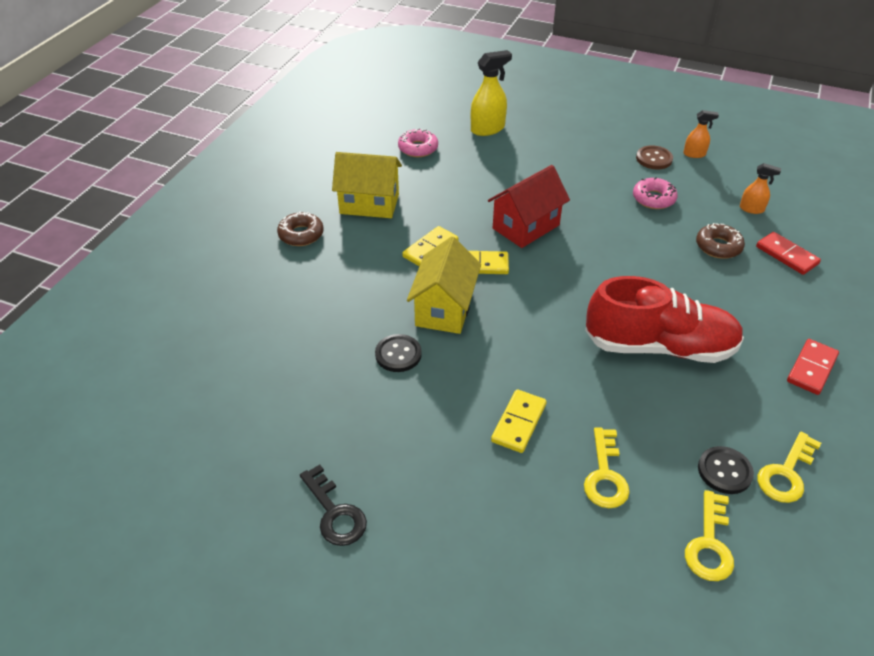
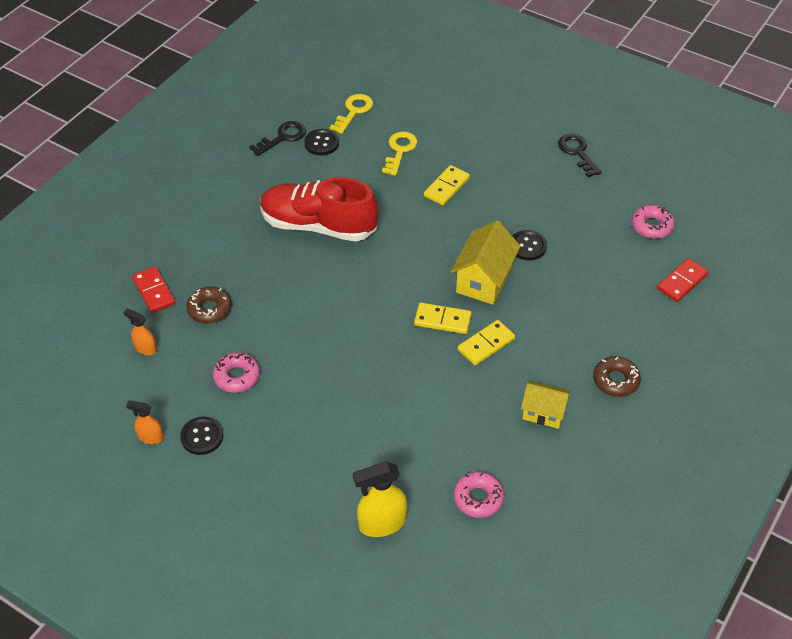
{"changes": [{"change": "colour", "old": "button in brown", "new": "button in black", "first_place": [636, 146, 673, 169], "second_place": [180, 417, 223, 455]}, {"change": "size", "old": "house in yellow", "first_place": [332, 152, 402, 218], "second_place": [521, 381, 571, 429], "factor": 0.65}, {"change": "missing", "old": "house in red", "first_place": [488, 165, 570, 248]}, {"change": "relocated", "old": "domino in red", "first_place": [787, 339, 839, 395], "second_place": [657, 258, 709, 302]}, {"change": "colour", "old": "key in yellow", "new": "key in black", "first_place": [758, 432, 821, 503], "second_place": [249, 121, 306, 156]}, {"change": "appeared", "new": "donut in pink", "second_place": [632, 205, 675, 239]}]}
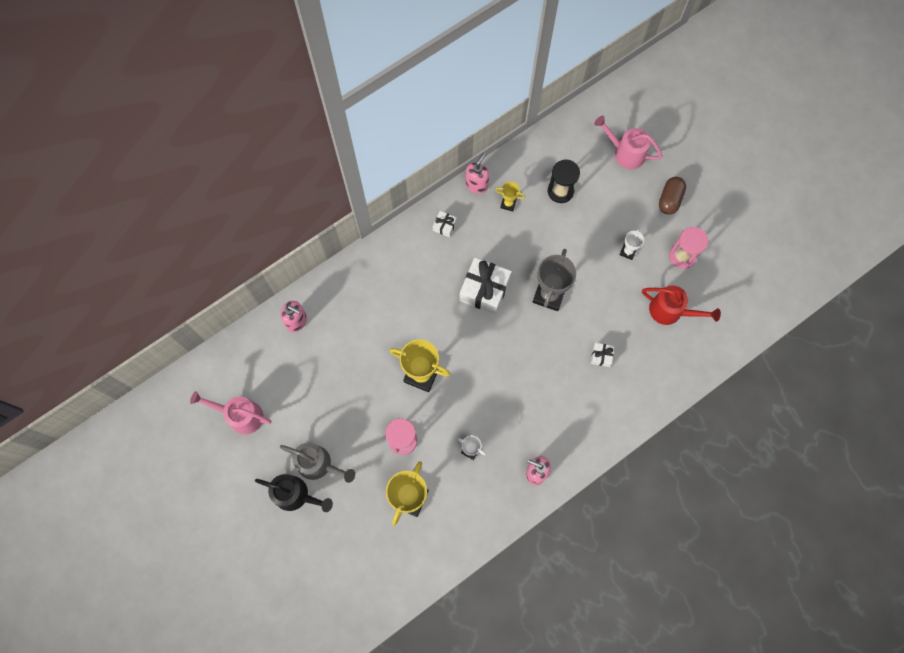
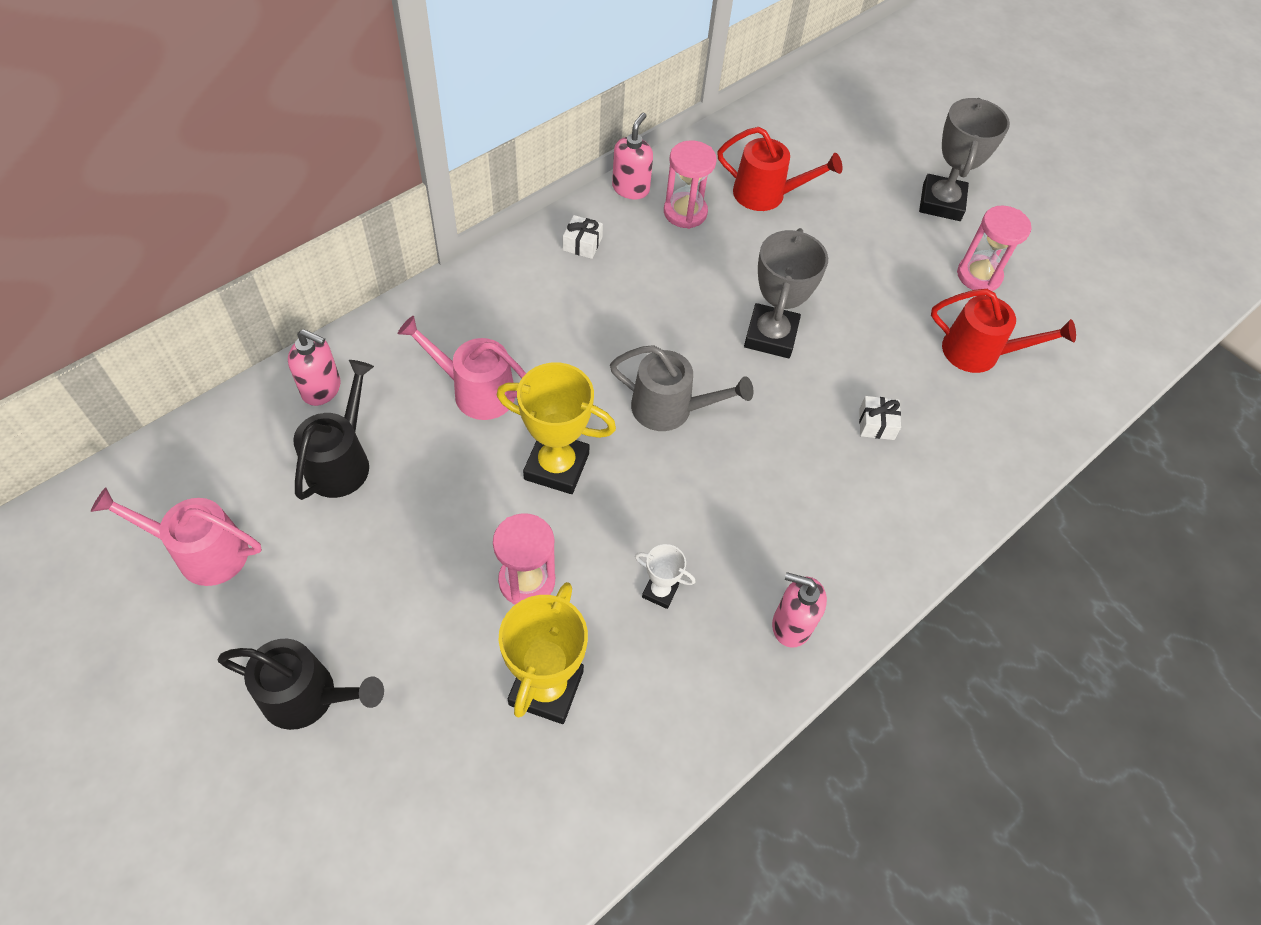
{"changes": [{"change": "relocated", "old": "watering can in pink", "first_place": [594, 116, 662, 169], "second_place": [397, 316, 526, 420]}, {"change": "exchanged", "old": "hourglass in black", "new": "watering can in red", "first_place": [548, 160, 580, 203], "second_place": [717, 127, 843, 211]}, {"change": "exchanged", "old": "capsule in brown", "new": "trophy in grey", "first_place": [659, 177, 686, 215], "second_place": [919, 98, 1010, 221]}, {"change": "exchanged", "old": "trophy in yellow", "new": "hourglass in pink", "first_place": [495, 182, 525, 211], "second_place": [664, 140, 717, 229]}, {"change": "missing", "old": "trophy in white", "first_place": [619, 228, 644, 260]}, {"change": "missing", "old": "gift in white", "first_place": [459, 257, 512, 315]}, {"change": "relocated", "old": "watering can in grey", "first_place": [280, 442, 355, 483], "second_place": [610, 345, 754, 431]}, {"change": "appeared", "new": "watering can in black", "second_place": [293, 360, 374, 500]}]}
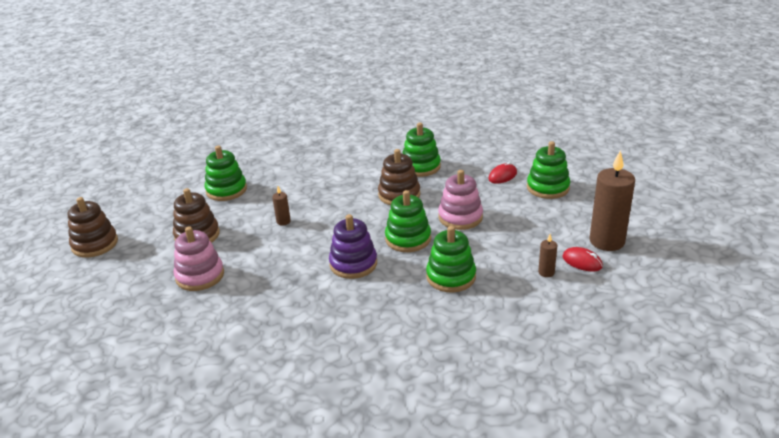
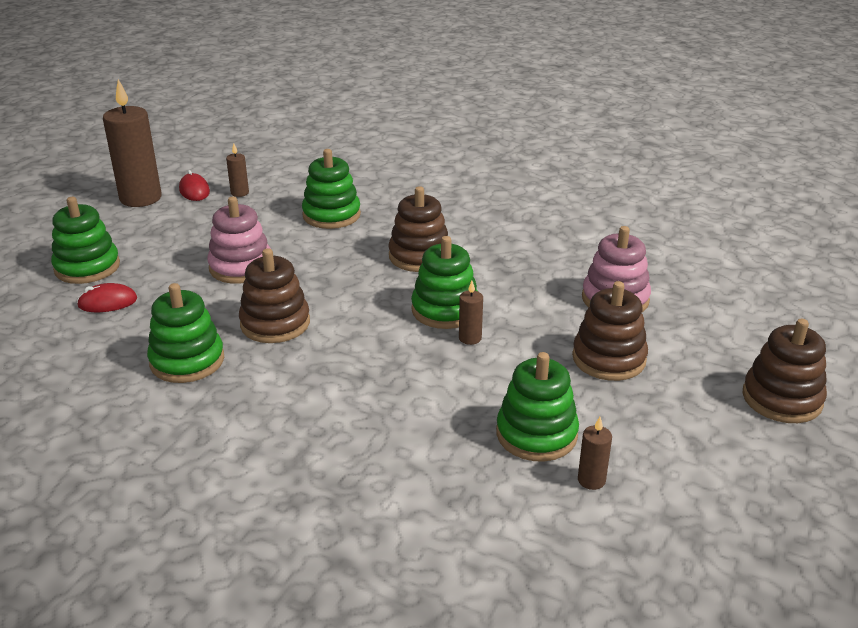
{"changes": [{"change": "relocated", "old": "stacking toy in green", "first_place": [385, 190, 431, 252], "second_place": [411, 236, 477, 329]}, {"change": "colour", "old": "stacking toy in purple", "new": "stacking toy in brown", "first_place": [329, 214, 377, 279], "second_place": [388, 186, 448, 272]}, {"change": "appeared", "new": "candle in brown", "second_place": [578, 417, 612, 490]}]}
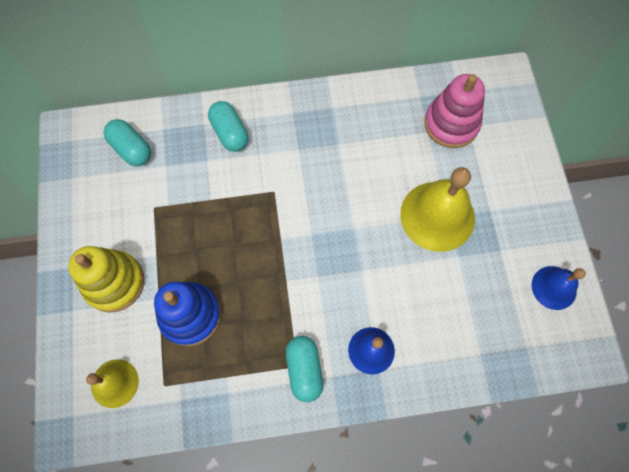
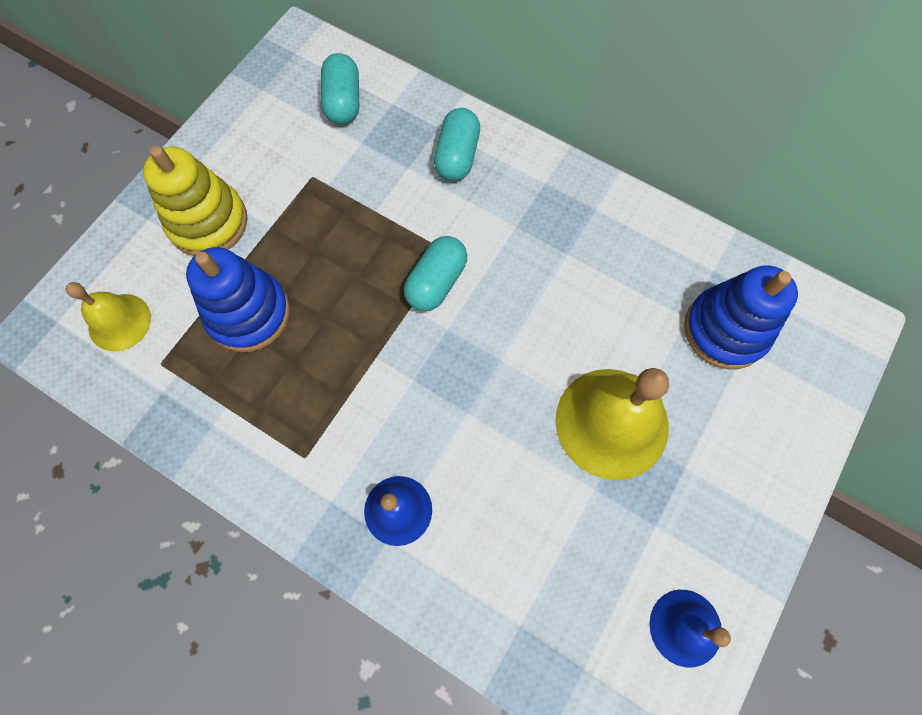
{"changes": [{"change": "colour", "old": "stacking toy in pink", "new": "stacking toy in blue", "first_place": [424, 74, 485, 148], "second_place": [684, 265, 798, 369]}, {"change": "relocated", "old": "capsule in turquoise", "first_place": [286, 336, 323, 402], "second_place": [404, 236, 467, 311]}]}
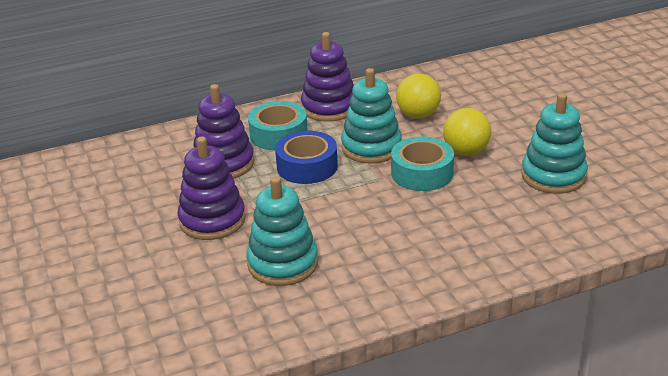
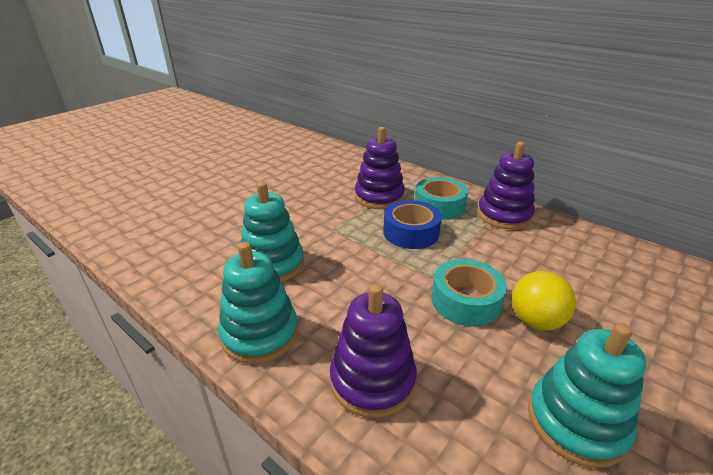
{"changes": [{"change": "relocated", "old": "stacking toy in turquoise", "first_place": [341, 68, 402, 164], "second_place": [218, 242, 298, 364]}, {"change": "missing", "old": "ball in yellow", "first_place": [396, 74, 441, 119]}, {"change": "relocated", "old": "stacking toy in purple", "first_place": [178, 136, 246, 240], "second_place": [330, 284, 417, 418]}]}
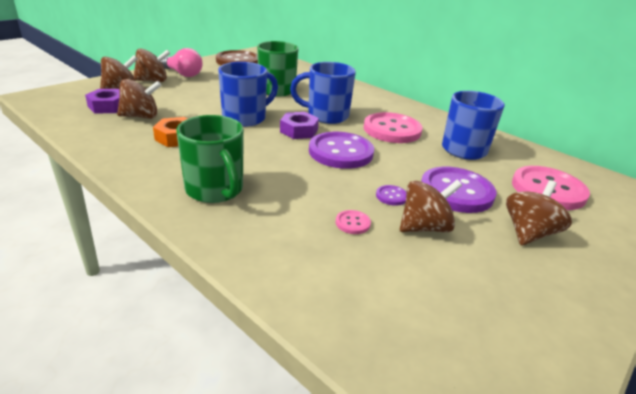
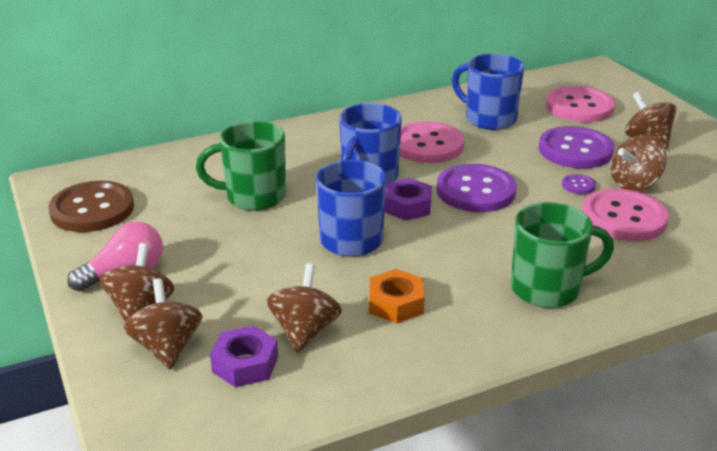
{"changes": [{"change": "spun", "old": "spinning top in brown", "first_place": [400, 180, 462, 232], "second_place": [610, 135, 667, 191], "degrees": -120}, {"change": "size", "old": "button in pink", "first_place": [336, 210, 371, 234], "second_place": [582, 189, 669, 241], "factor": 2.37}]}
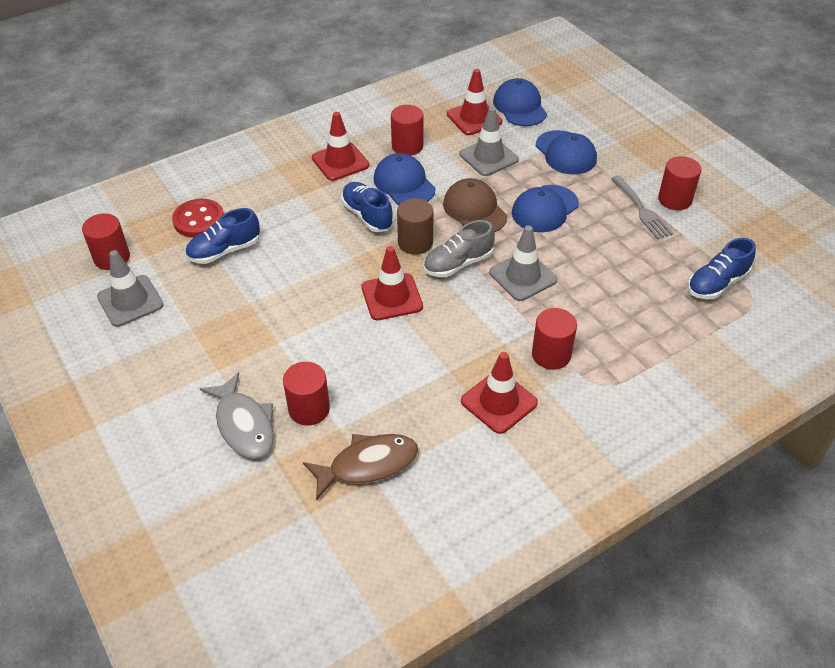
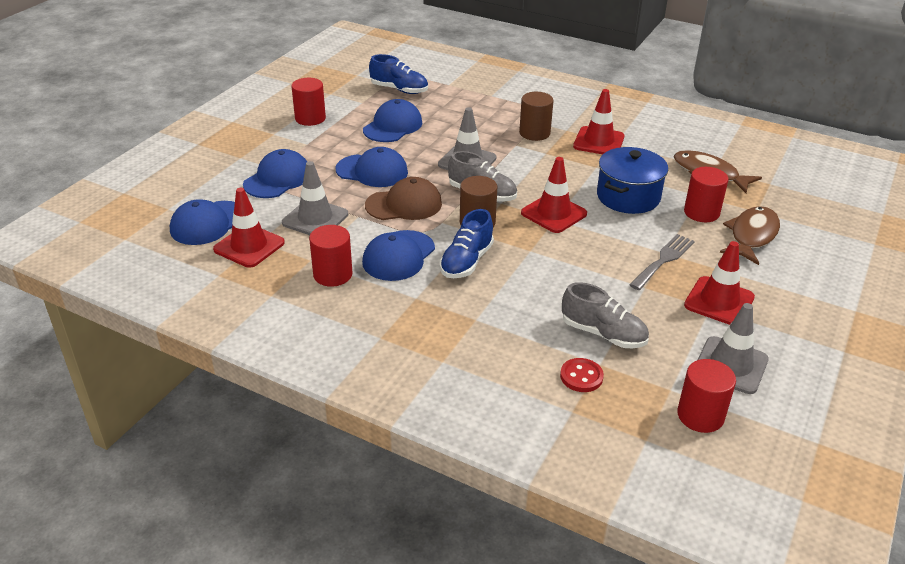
{"changes": [{"change": "relocated", "old": "traffic cone in red", "first_place": [312, 112, 369, 181], "second_place": [684, 241, 755, 325]}, {"change": "relocated", "old": "fork in grey", "first_place": [611, 176, 673, 239], "second_place": [630, 234, 695, 290]}, {"change": "spun", "old": "cap in brown", "first_place": [443, 178, 507, 232], "second_place": [365, 177, 442, 220], "degrees": -135}, {"change": "size", "old": "button in red", "first_place": [172, 199, 224, 238], "second_place": [560, 358, 604, 392], "factor": 0.65}, {"change": "colour", "old": "shoe in blue", "new": "shoe in grey", "first_place": [185, 208, 260, 264], "second_place": [562, 282, 649, 348]}, {"change": "colour", "old": "cylinder in red", "new": "cylinder in brown", "first_place": [532, 308, 577, 369], "second_place": [519, 92, 554, 141]}, {"change": "colour", "old": "fish in grey", "new": "fish in brown", "first_place": [200, 372, 274, 459], "second_place": [720, 206, 780, 265]}, {"change": "appeared", "new": "cap in blue", "second_place": [363, 99, 422, 142]}, {"change": "appeared", "new": "pot in blue", "second_place": [597, 147, 668, 214]}]}
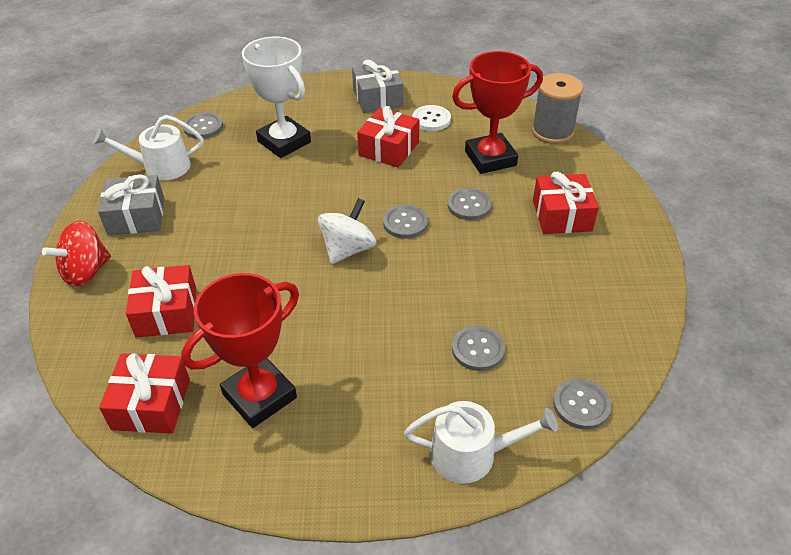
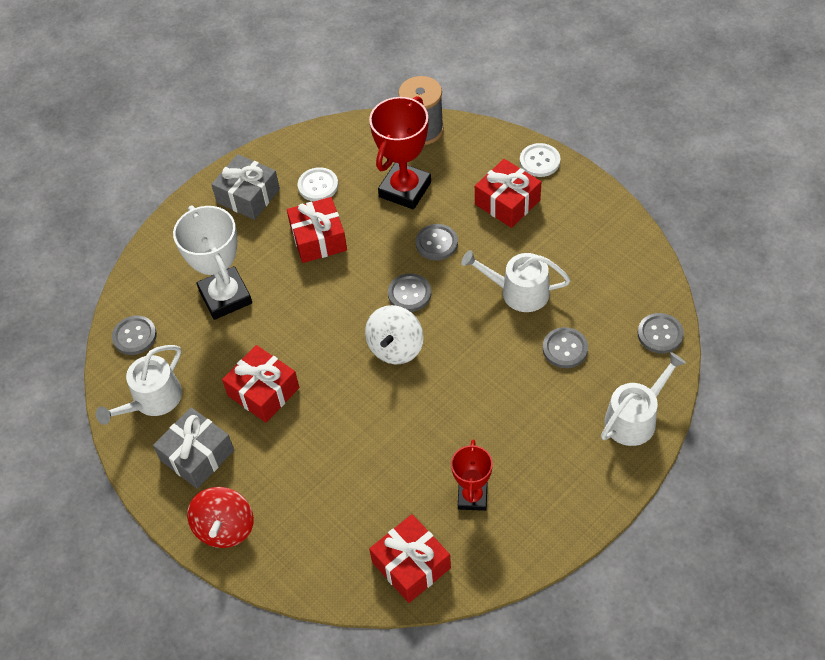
{"changes": [{"change": "spun", "old": "trophy in white", "first_place": [242, 36, 311, 158], "second_place": [173, 205, 252, 320], "degrees": 60}, {"change": "spun", "old": "spinning top in white", "first_place": [318, 198, 376, 264], "second_place": [365, 305, 423, 364], "degrees": -150}, {"change": "relocated", "old": "gift in red", "first_place": [126, 265, 197, 338], "second_place": [222, 345, 299, 423]}, {"change": "size", "old": "trophy in red", "first_place": [181, 273, 299, 428], "second_place": [451, 439, 493, 511], "factor": 0.6}, {"change": "appeared", "new": "button in white", "second_place": [520, 143, 560, 177]}, {"change": "appeared", "new": "watering can in white", "second_place": [461, 250, 570, 312]}]}
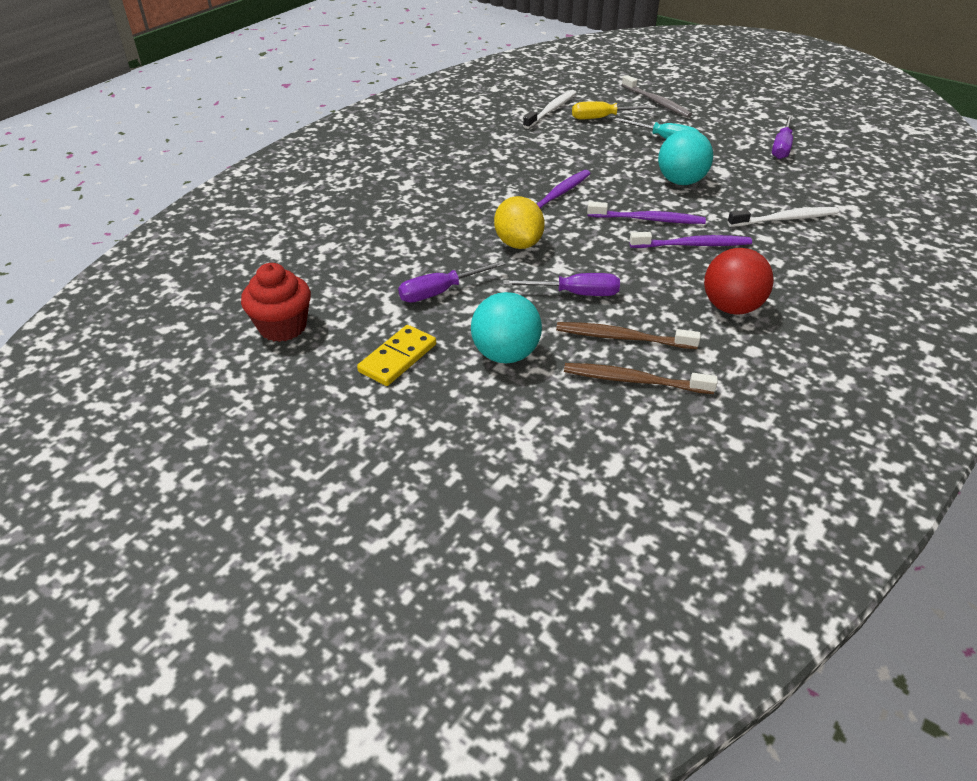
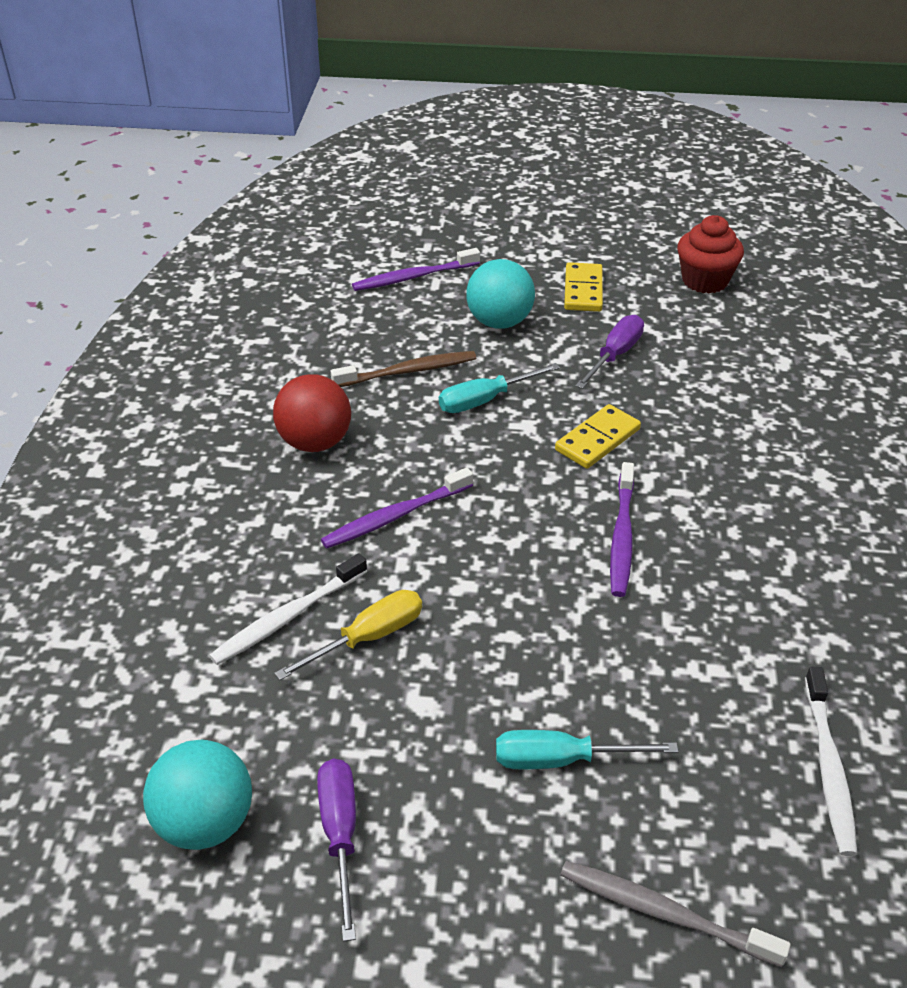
{"changes": [{"change": "relocated", "old": "screwdriver in yellow", "first_place": [572, 101, 656, 119], "second_place": [274, 590, 422, 680]}, {"change": "relocated", "old": "ball in turquoise", "first_place": [658, 130, 713, 185], "second_place": [143, 740, 252, 850]}, {"change": "exchanged", "old": "lemon in yellow", "new": "domino in yellow", "first_place": [494, 196, 545, 249], "second_place": [555, 404, 641, 469]}, {"change": "relocated", "old": "toothbrush in purple", "first_place": [587, 202, 706, 224], "second_place": [352, 248, 480, 291]}, {"change": "colour", "old": "screwdriver in purple", "new": "screwdriver in turquoise", "first_place": [503, 273, 620, 296], "second_place": [439, 363, 560, 413]}, {"change": "missing", "old": "toothbrush in brown", "first_place": [564, 363, 717, 394]}]}
